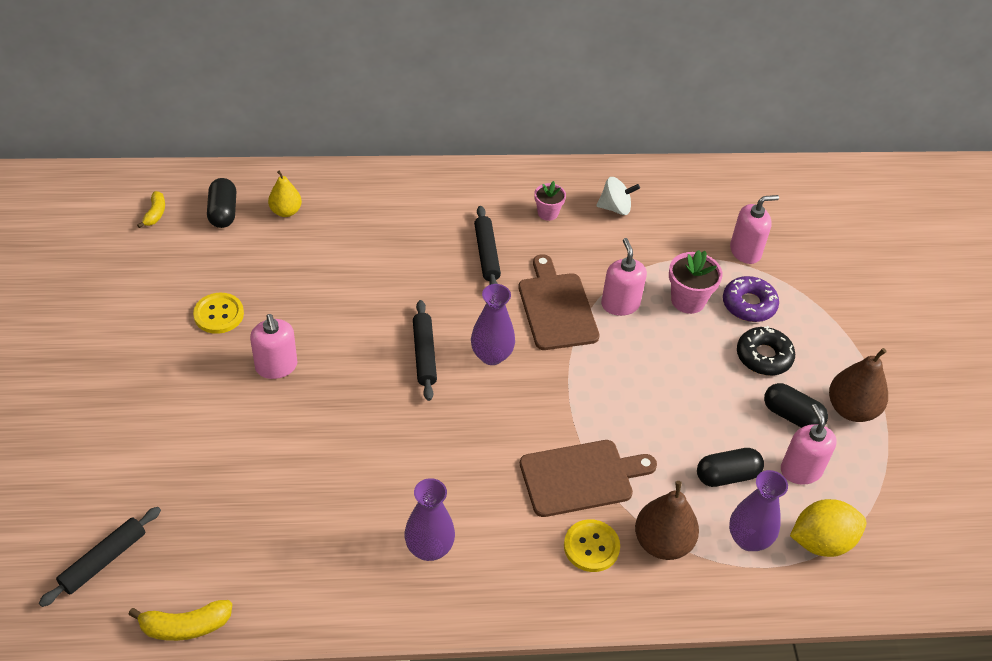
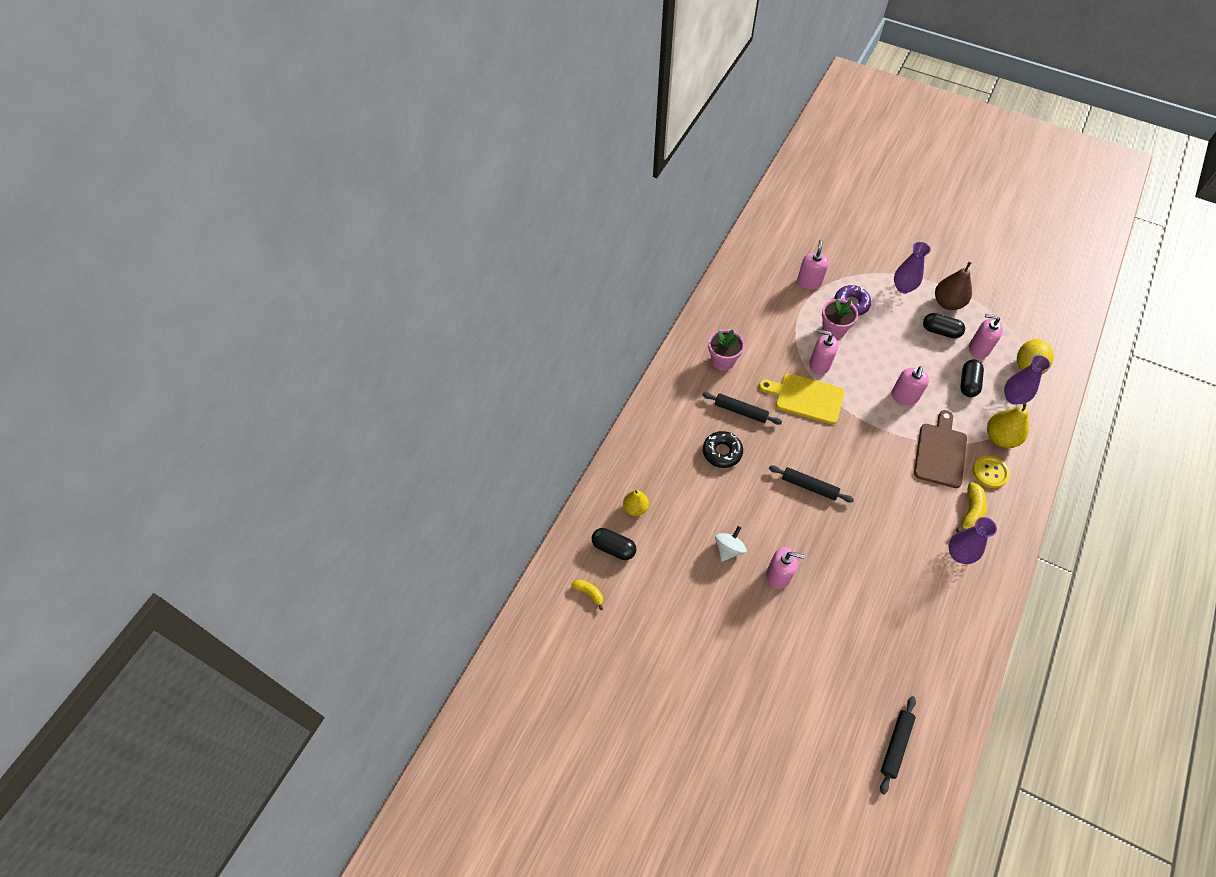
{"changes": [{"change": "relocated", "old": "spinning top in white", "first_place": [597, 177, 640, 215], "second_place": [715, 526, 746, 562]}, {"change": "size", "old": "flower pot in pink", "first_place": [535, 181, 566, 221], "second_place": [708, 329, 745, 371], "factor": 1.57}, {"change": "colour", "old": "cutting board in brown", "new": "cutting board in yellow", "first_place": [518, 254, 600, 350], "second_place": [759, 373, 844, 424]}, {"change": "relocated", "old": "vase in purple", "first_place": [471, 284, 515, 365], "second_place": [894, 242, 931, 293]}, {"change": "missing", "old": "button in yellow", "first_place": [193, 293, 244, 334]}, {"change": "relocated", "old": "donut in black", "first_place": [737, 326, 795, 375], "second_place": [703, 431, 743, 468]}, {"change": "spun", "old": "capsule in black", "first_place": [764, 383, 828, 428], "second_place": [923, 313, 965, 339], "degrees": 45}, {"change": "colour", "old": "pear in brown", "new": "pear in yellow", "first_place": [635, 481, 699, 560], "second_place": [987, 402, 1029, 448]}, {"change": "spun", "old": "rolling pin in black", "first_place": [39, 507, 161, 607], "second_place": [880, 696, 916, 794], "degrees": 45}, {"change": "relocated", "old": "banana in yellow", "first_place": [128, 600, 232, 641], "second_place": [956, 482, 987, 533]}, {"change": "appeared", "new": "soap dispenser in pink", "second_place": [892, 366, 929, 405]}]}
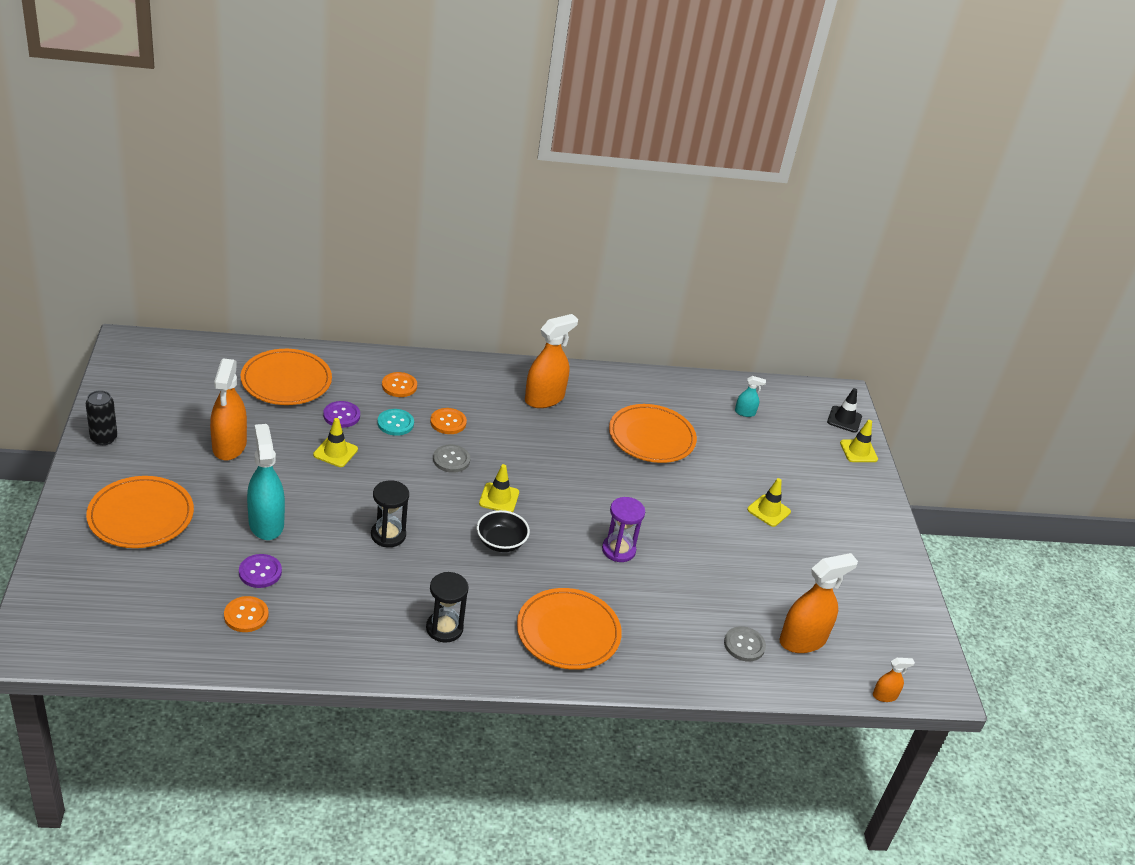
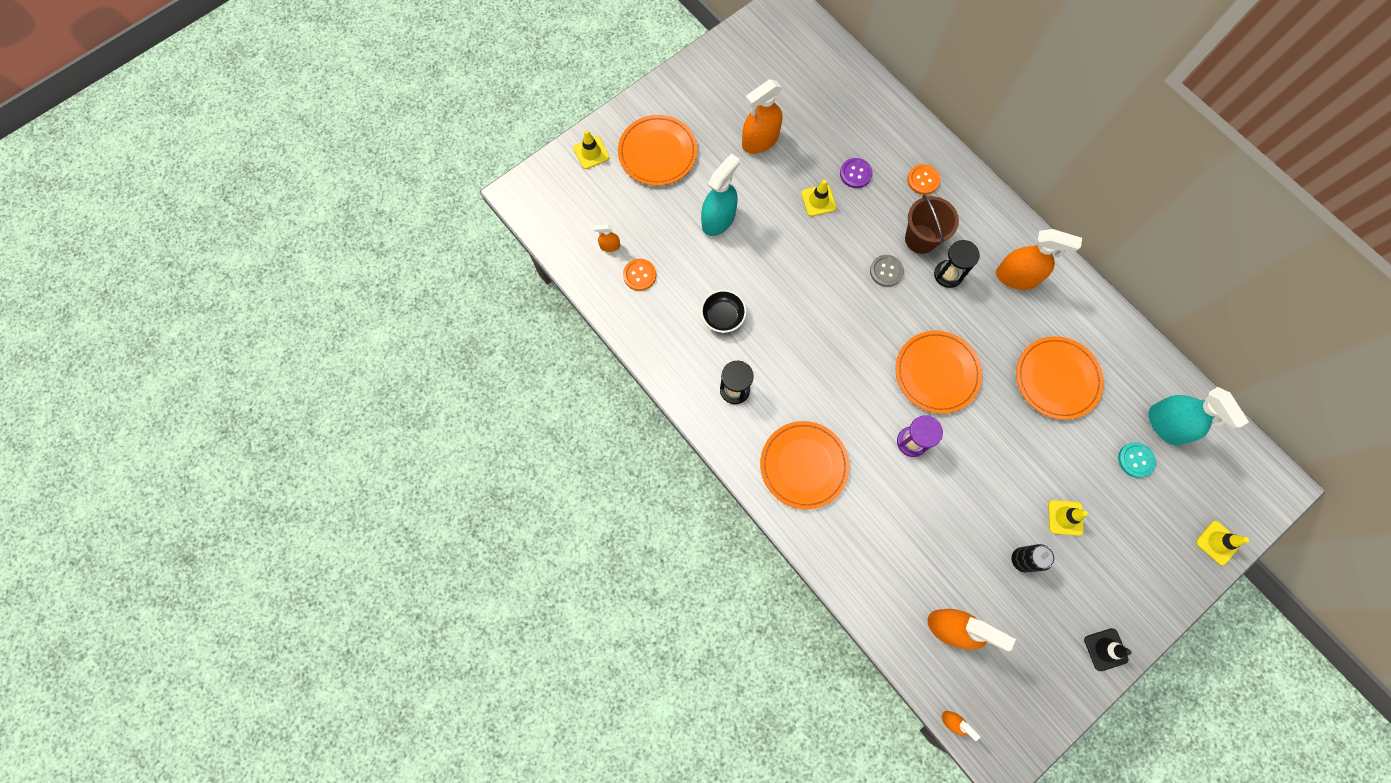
{"changes": [{"change": "relocated", "old": "plate in orange", "first_place": [241, 349, 332, 405], "second_place": [895, 331, 982, 414]}, {"change": "size", "old": "spray bottle in turquoise", "first_place": [735, 376, 766, 417], "second_place": [1149, 387, 1249, 445], "factor": 2.1}, {"change": "relocated", "old": "traffic cone in black", "first_place": [827, 388, 862, 433], "second_place": [1084, 628, 1132, 671]}, {"change": "relocated", "old": "can in black", "first_place": [86, 390, 117, 445], "second_place": [1012, 544, 1055, 572]}, {"change": "exchanged", "old": "button in orange", "new": "bucket in brown", "first_place": [430, 408, 467, 434], "second_place": [905, 194, 959, 254]}, {"change": "relocated", "old": "button in turquoise", "first_place": [377, 409, 414, 436], "second_place": [1118, 442, 1156, 478]}, {"change": "relocated", "old": "traffic cone in yellow", "first_place": [479, 464, 519, 512], "second_place": [573, 130, 610, 169]}, {"change": "relocated", "old": "hourglass in black", "first_place": [371, 480, 409, 547], "second_place": [934, 240, 980, 288]}, {"change": "relocated", "old": "bowl in black", "first_place": [476, 510, 530, 552], "second_place": [701, 290, 747, 333]}, {"change": "missing", "old": "button in purple", "first_place": [239, 554, 282, 588]}, {"change": "missing", "old": "button in grey", "first_place": [724, 626, 766, 662]}, {"change": "appeared", "new": "spray bottle in orange", "second_place": [594, 224, 620, 252]}]}
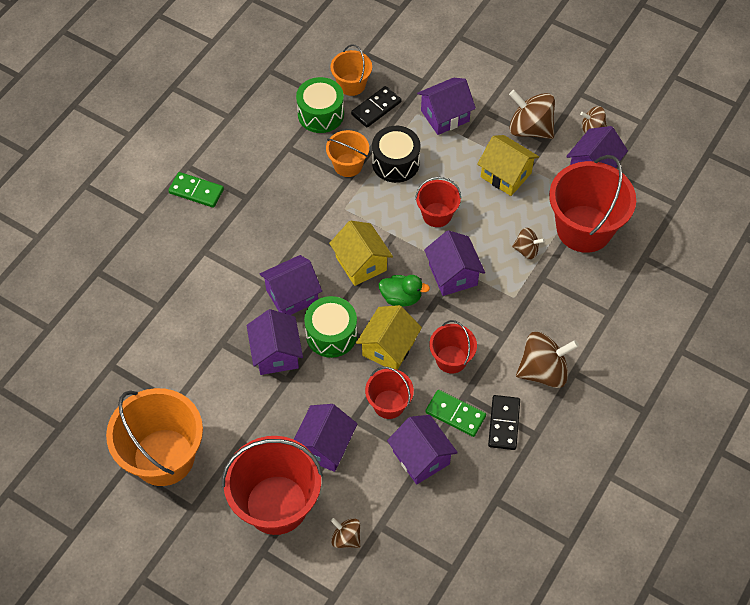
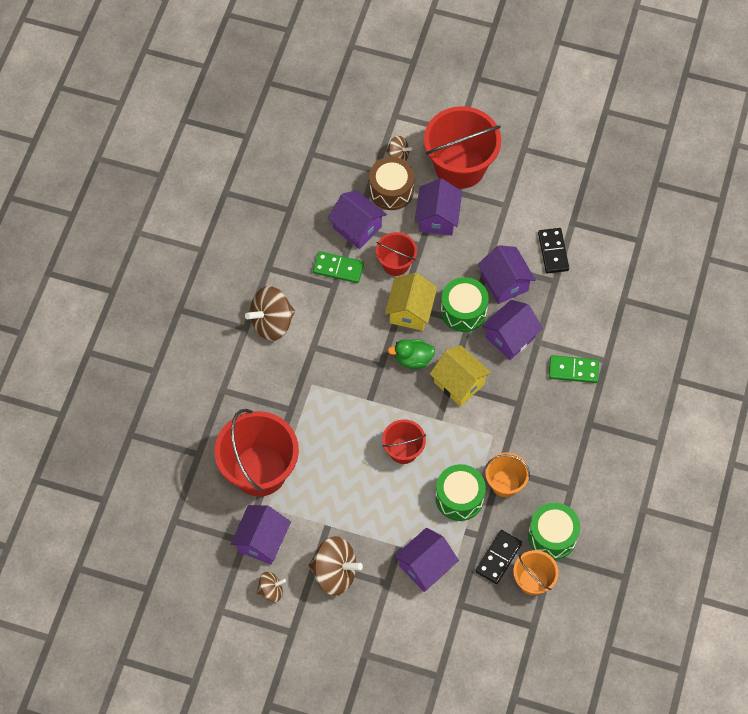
{"changes": [{"change": "colour", "old": "drum in black", "new": "drum in green", "first_place": [372, 126, 420, 183], "second_place": [435, 464, 486, 521]}, {"change": "missing", "old": "house in yellow", "first_place": [478, 135, 539, 196]}, {"change": "relocated", "old": "domino in green", "first_place": [168, 172, 224, 208], "second_place": [549, 355, 599, 383]}, {"change": "missing", "old": "spinning top in brown", "first_place": [512, 228, 545, 259]}, {"change": "missing", "old": "house in purple", "first_place": [424, 230, 485, 296]}, {"change": "missing", "old": "bucket in red", "first_place": [429, 320, 477, 374]}, {"change": "missing", "old": "bucket in orange", "first_place": [106, 388, 203, 486]}, {"change": "relocated", "old": "domino in black", "first_place": [488, 395, 520, 450], "second_place": [538, 228, 569, 274]}, {"change": "appeared", "new": "drum in brown", "second_place": [369, 157, 414, 210]}]}
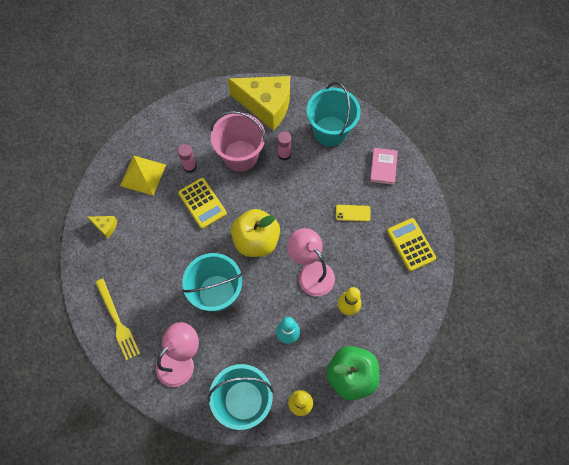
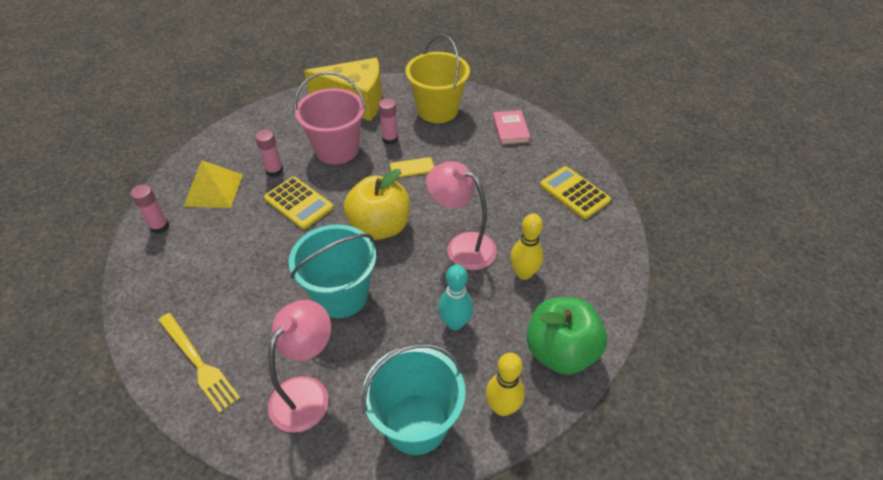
{"changes": [{"change": "colour", "old": "bucket in turquoise", "new": "bucket in yellow", "first_place": [307, 82, 361, 146], "second_place": [406, 35, 470, 123]}, {"change": "relocated", "old": "phone in yellow", "first_place": [336, 205, 370, 222], "second_place": [390, 157, 434, 178]}, {"change": "missing", "old": "cheese in yellow", "first_place": [88, 216, 117, 238]}, {"change": "appeared", "new": "glue stick in pink", "second_place": [130, 185, 170, 234]}]}
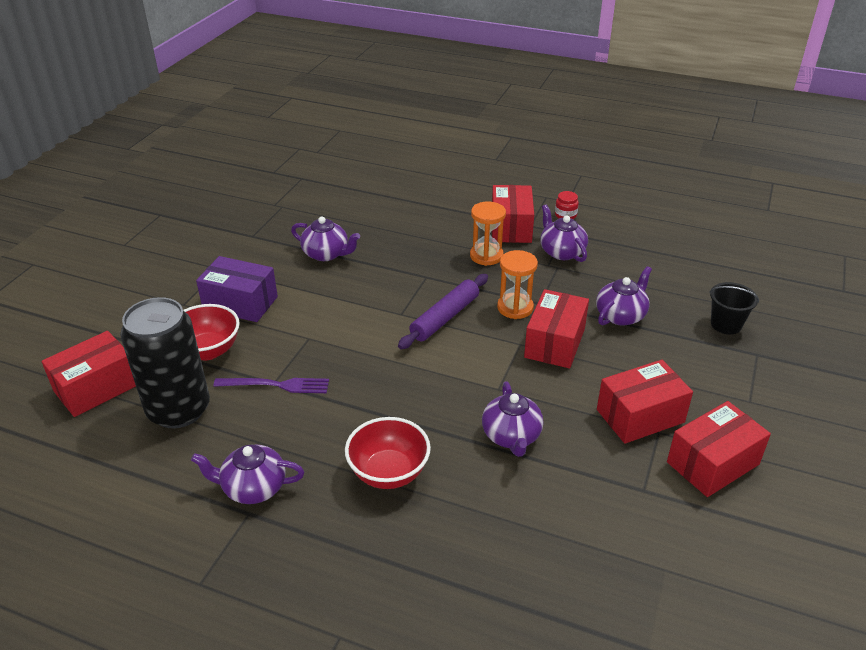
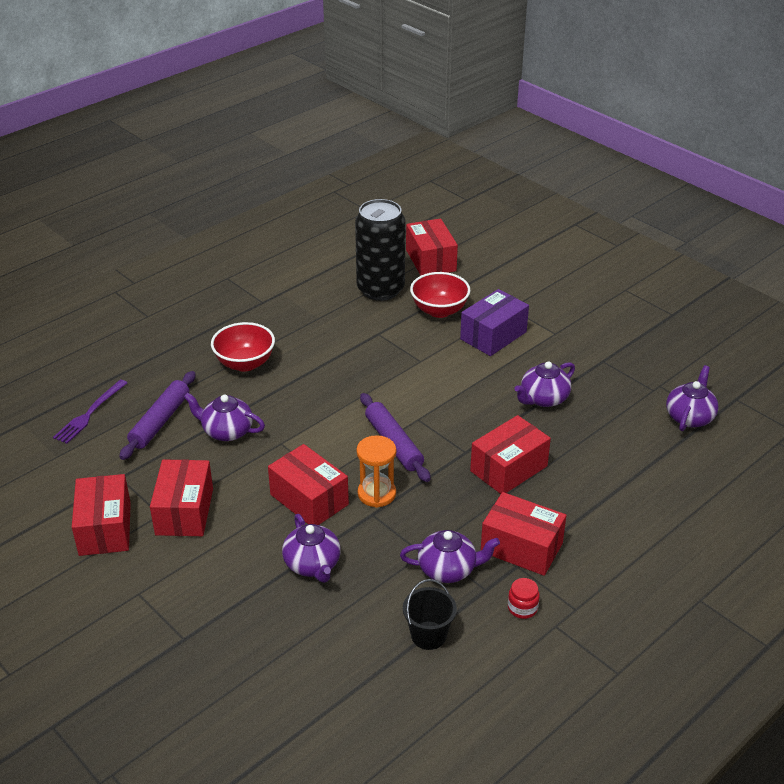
{"changes": [{"change": "missing", "old": "hourglass in orange", "first_place": [470, 202, 506, 266]}, {"change": "relocated", "old": "bucket in black", "first_place": [709, 282, 759, 334], "second_place": [403, 579, 457, 650]}, {"change": "relocated", "old": "fork in purple", "first_place": [213, 378, 329, 393], "second_place": [53, 380, 127, 444]}, {"change": "relocated", "old": "teapot in purple", "first_place": [191, 445, 304, 504], "second_place": [666, 365, 719, 431]}, {"change": "appeared", "new": "rolling pin in purple", "second_place": [119, 371, 196, 460]}, {"change": "appeared", "new": "box in red", "second_place": [470, 415, 551, 494]}]}
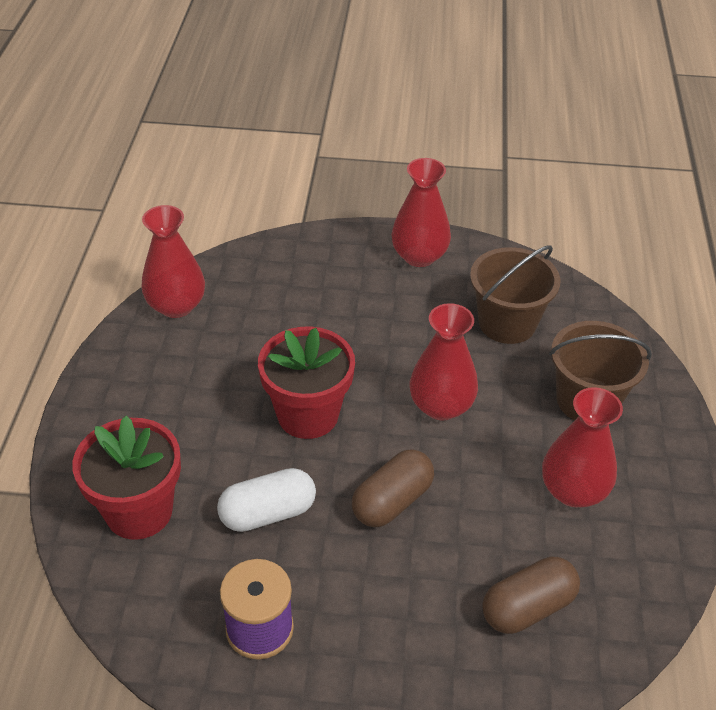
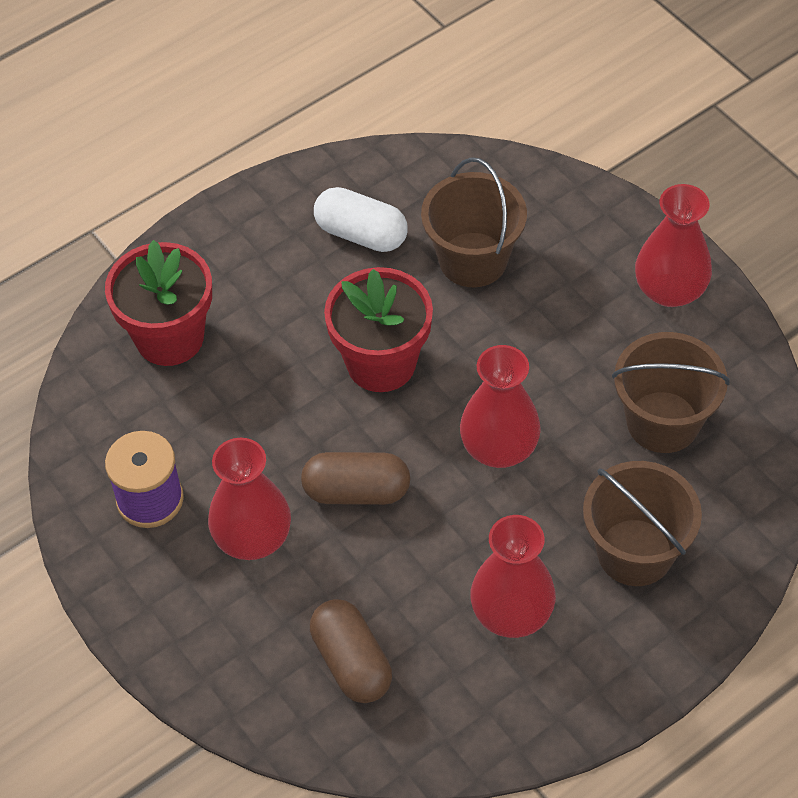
{"changes": [{"change": "relocated", "old": "vase in red", "first_place": [141, 205, 205, 318], "second_place": [208, 438, 291, 560]}, {"change": "relocated", "old": "capsule in white", "first_place": [217, 468, 316, 532], "second_place": [314, 187, 408, 252]}, {"change": "spun", "old": "capsule in brown", "first_place": [482, 556, 580, 634], "second_place": [310, 599, 392, 703], "degrees": 45}, {"change": "appeared", "new": "bucket in brown", "second_place": [421, 157, 527, 287]}]}
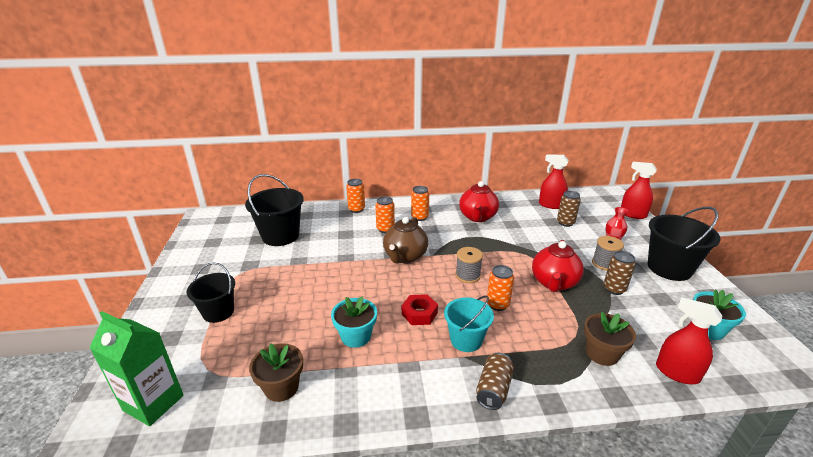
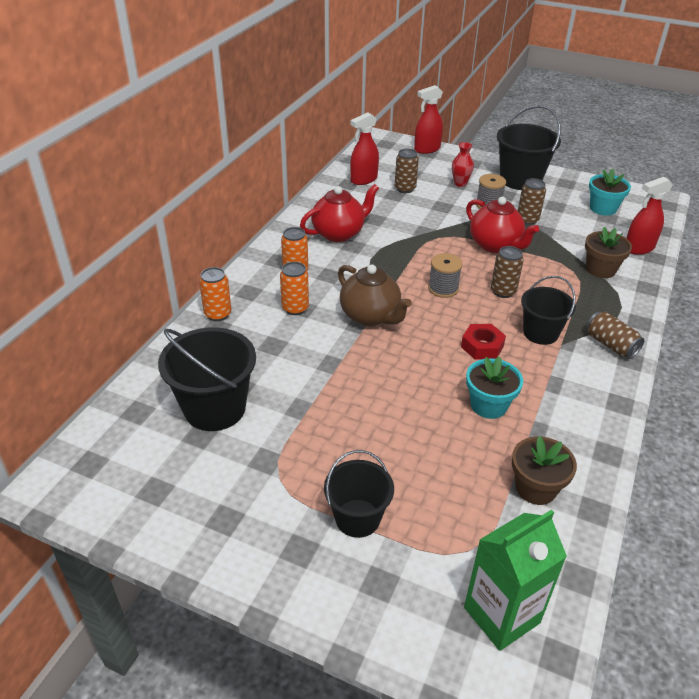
{"changes": [{"change": "spun", "old": "teapot in red", "first_place": [459, 181, 499, 222], "second_place": [300, 184, 379, 242], "degrees": -75}, {"change": "colour", "old": "can in orange", "new": "can in brown", "first_place": [487, 265, 514, 311], "second_place": [491, 246, 524, 298]}, {"change": "colour", "old": "bucket in turquoise", "new": "bucket in black", "first_place": [444, 295, 494, 352], "second_place": [521, 276, 576, 345]}]}
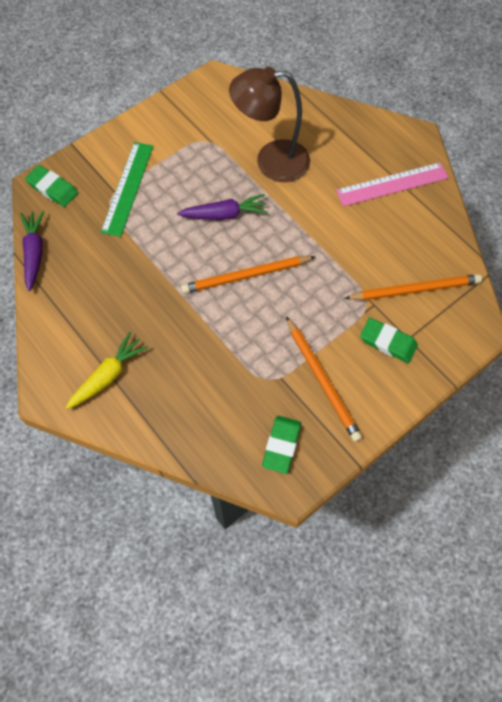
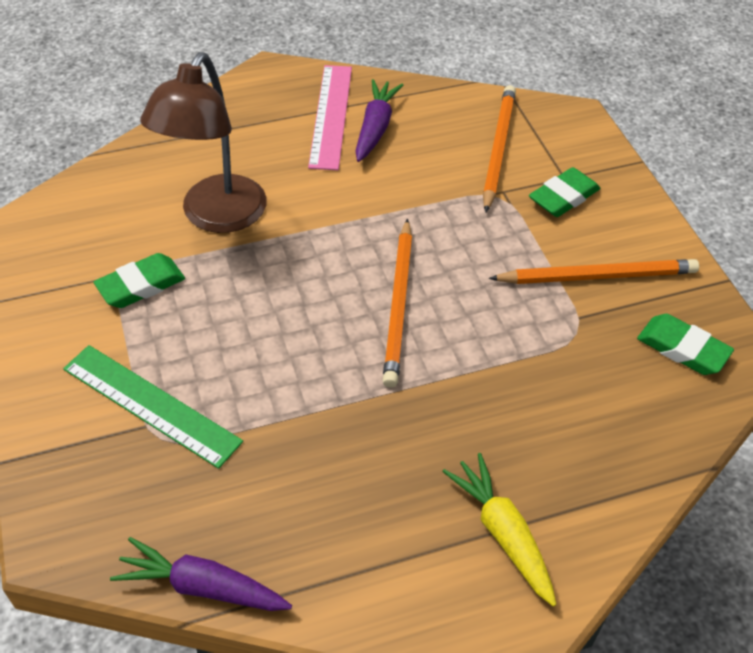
{"changes": [{"change": "relocated", "old": "eraser in green", "first_place": [25, 165, 78, 207], "second_place": [94, 253, 185, 308]}, {"change": "relocated", "old": "carrot in purple", "first_place": [177, 194, 268, 220], "second_place": [355, 79, 403, 162]}]}
